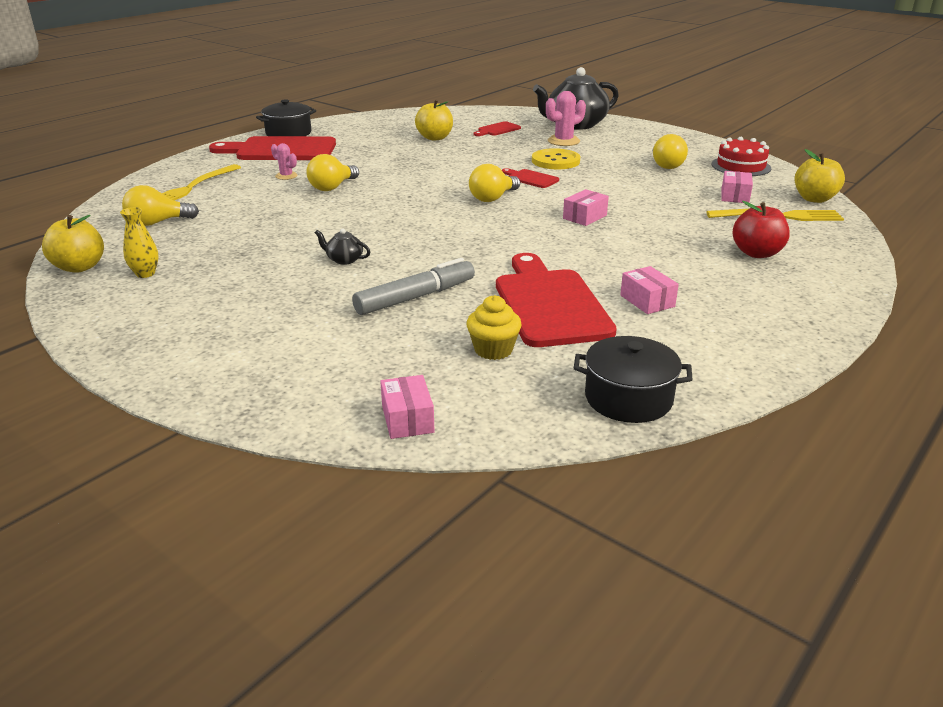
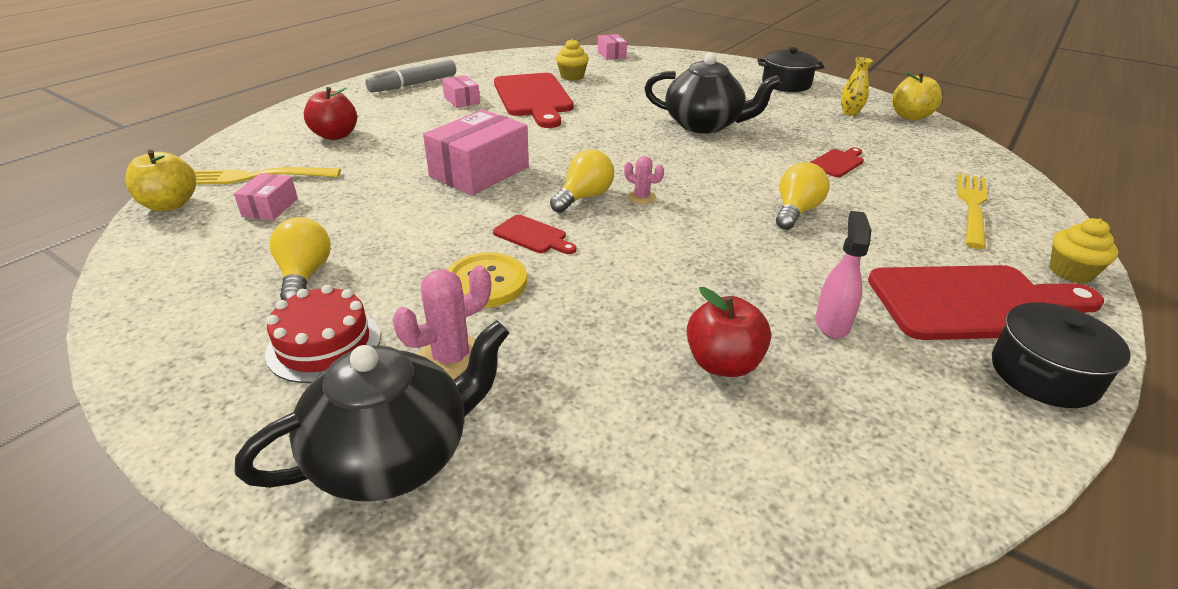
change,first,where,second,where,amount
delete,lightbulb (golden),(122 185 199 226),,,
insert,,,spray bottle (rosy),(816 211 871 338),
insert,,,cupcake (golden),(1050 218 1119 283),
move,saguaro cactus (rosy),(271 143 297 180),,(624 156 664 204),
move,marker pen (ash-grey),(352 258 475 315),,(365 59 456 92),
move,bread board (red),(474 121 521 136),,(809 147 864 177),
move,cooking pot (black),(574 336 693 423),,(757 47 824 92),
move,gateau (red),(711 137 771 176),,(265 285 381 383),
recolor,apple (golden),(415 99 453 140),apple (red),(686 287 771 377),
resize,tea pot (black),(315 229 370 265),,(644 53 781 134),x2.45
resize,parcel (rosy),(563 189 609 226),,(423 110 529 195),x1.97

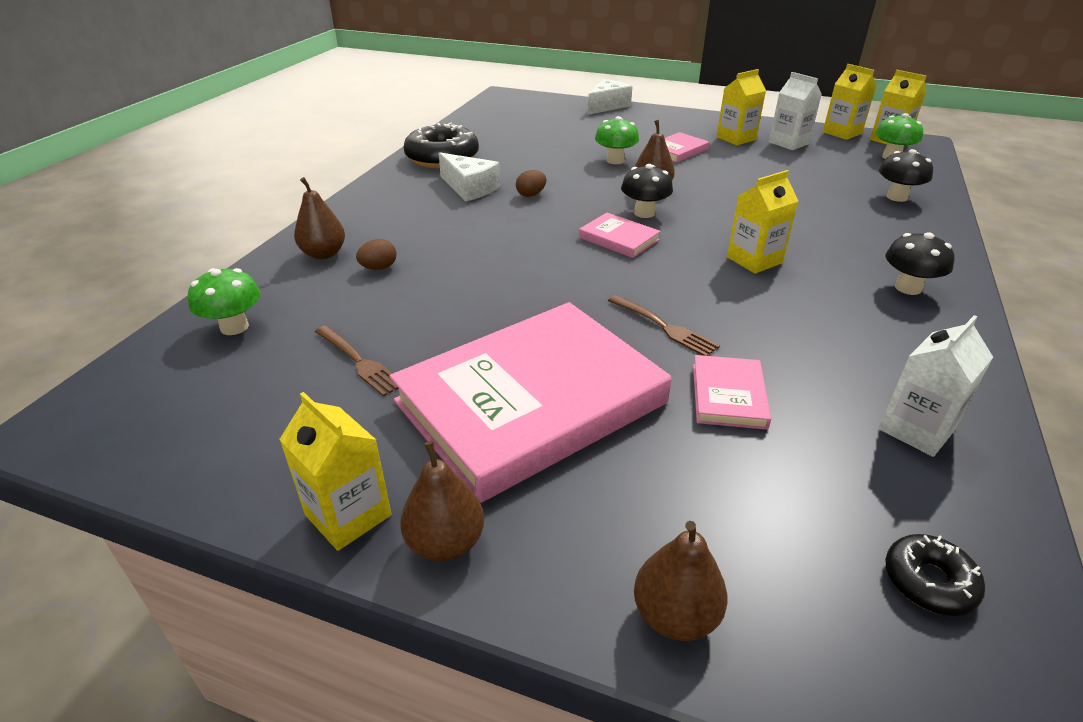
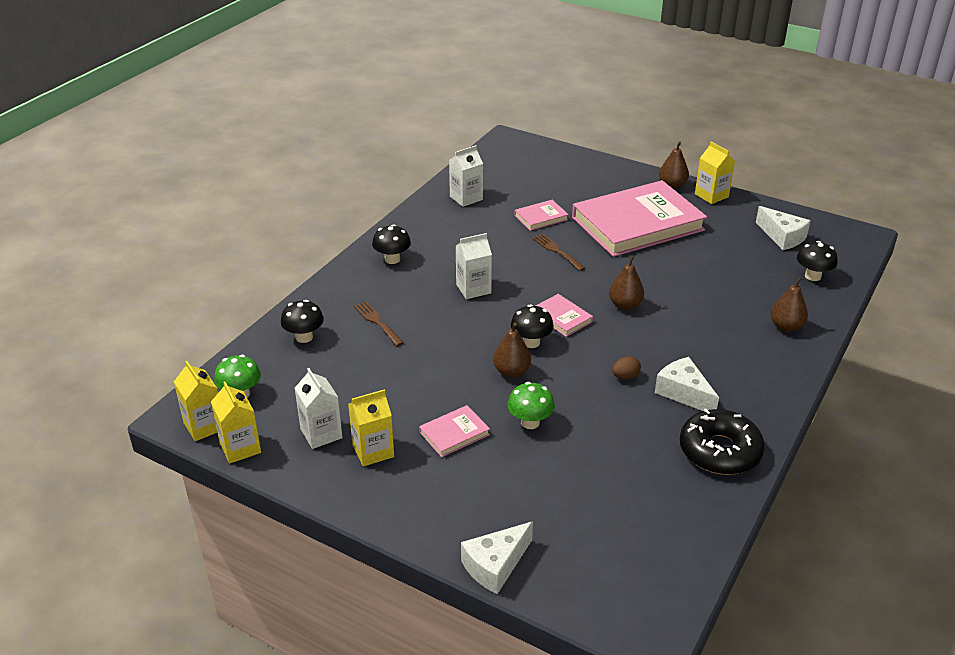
change,first,where,second,where,amount
delete,egg shape (russet),(356 239 396 270),,,
delete,doughnut (black),(885 534 985 616),,,
insert,,,piece of cheese (snow-white),(756 206 811 250),
move,table fork (russet),(315 325 399 397),,(354 301 404 346),
move,pear (russet),(634 521 728 641),,(609 255 644 310),
recolor,fungus (leaf-green),(188 268 260 335),fungus (black),(797 241 838 281),
recolor,carton (golden),(727 170 798 274),carton (snow-white),(456 233 492 299),
rotate,book (rosy),(693 355 771 430),,(515 200 569 231),45 degrees clockwise

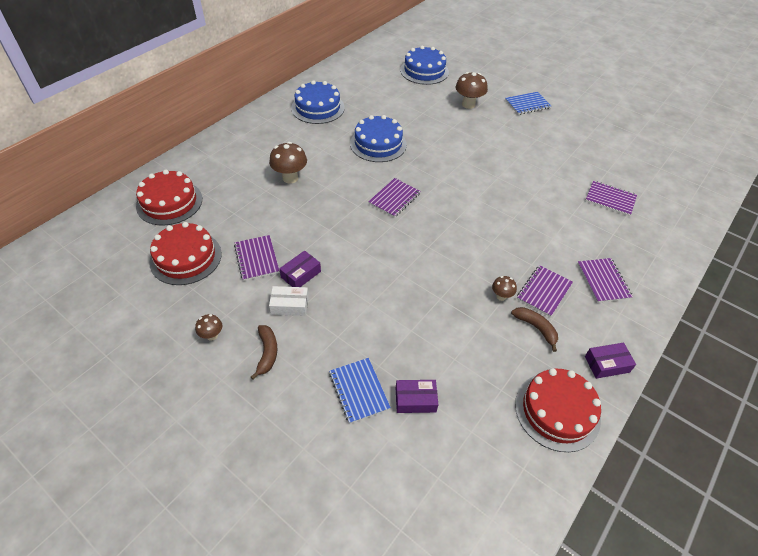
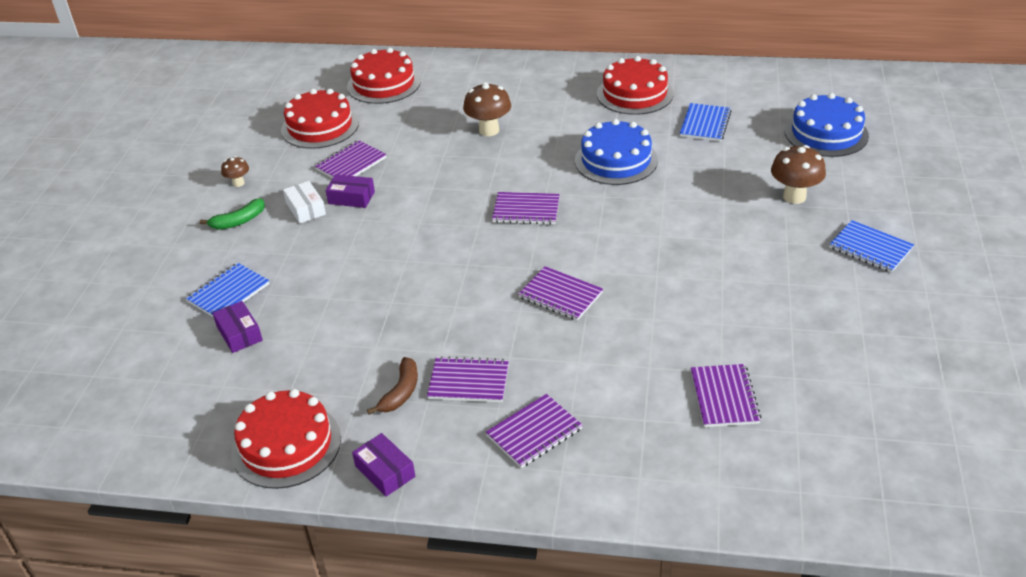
change,first,where,second,where,amount
delete,fungus (russet),(492 276 517 301),,,
insert,,,notepad (royal purple),(518 266 603 321),
insert,,,notepad (cobalt),(679 103 731 142),
recolor,banana (russet),(251 325 277 380),banana (leaf-green),(200 198 265 229),
recolor,gateau (cobalt),(291 80 345 124),gateau (red),(597 56 673 115),

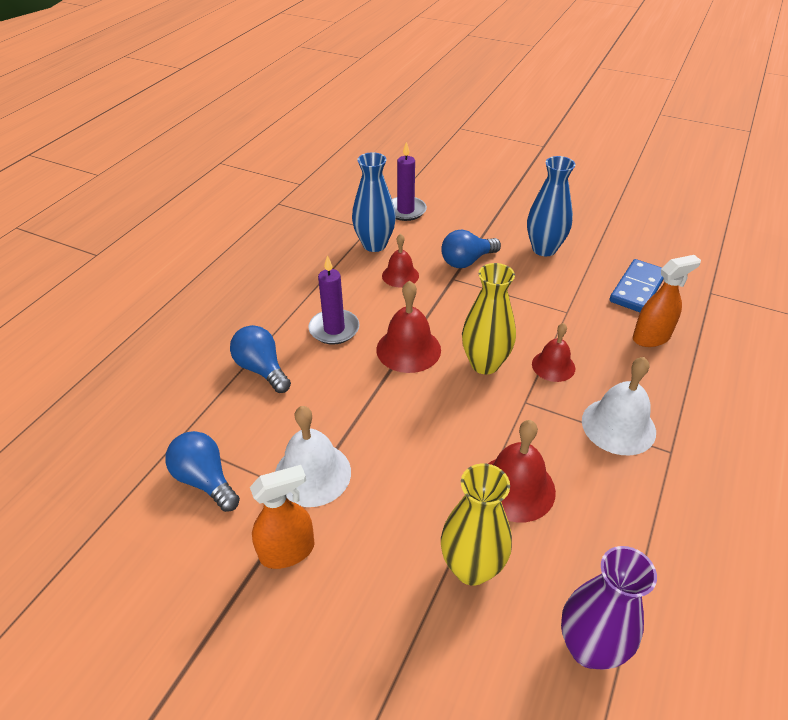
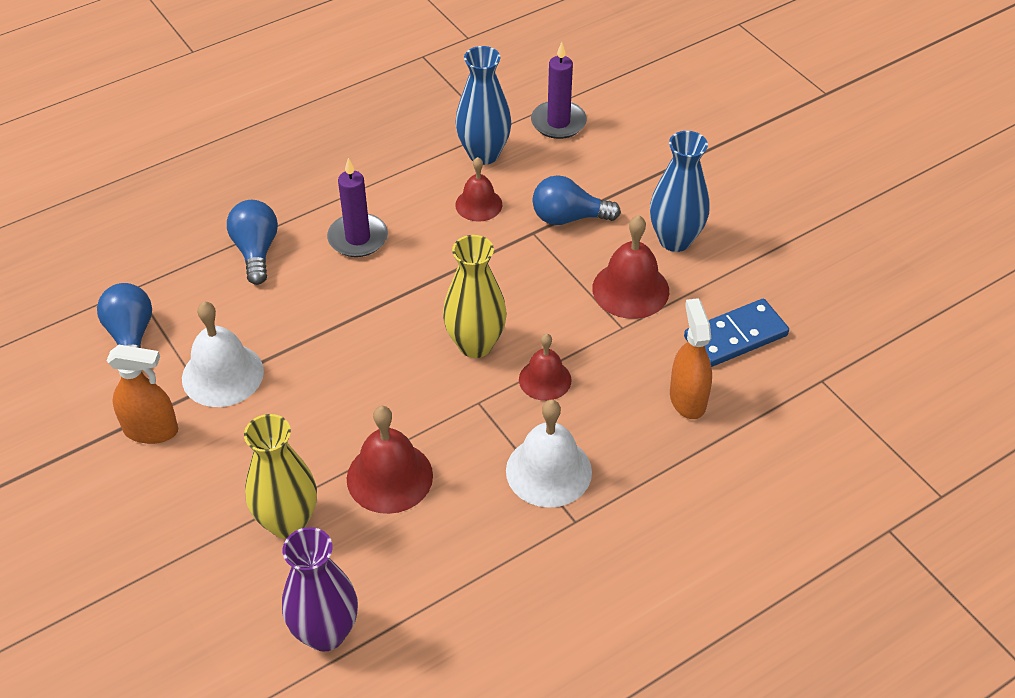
change,first,where,second,where,amount
move,hand bell (red),(376 281 441 373),,(592 215 669 319),
rotate,spray bottle (orange-coloured),(633 255 701 347),,(670 298 712 419),105 degrees counterclockwise

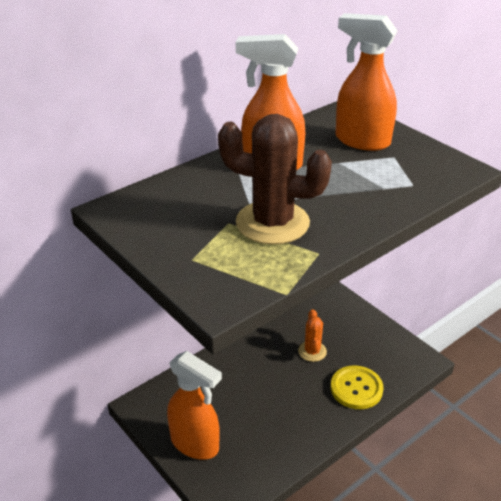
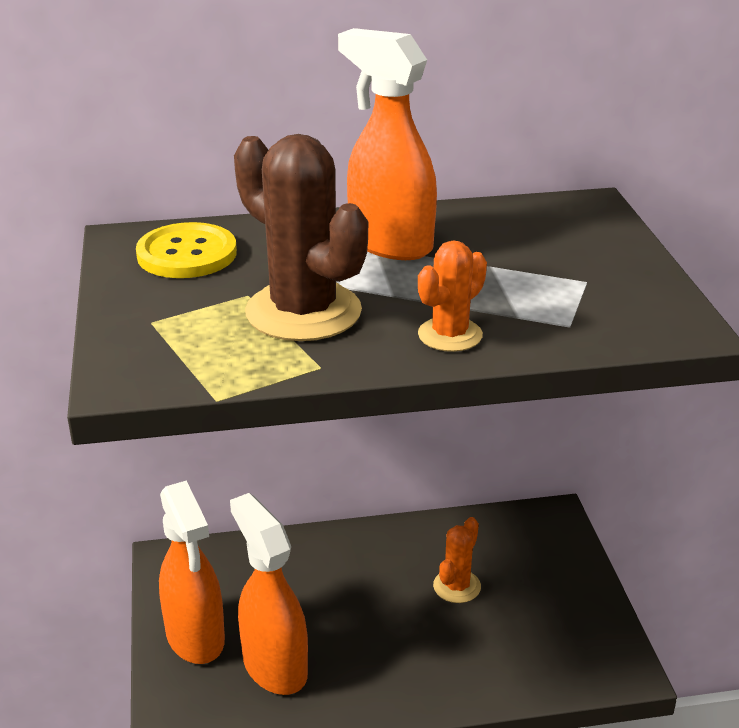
change,first,where,second,where,amount
insert,,,saguaro cactus (orange-coloured),(418 240 487 352),
move,button (golden),(331 365 384 409),,(136 222 237 278),
move,spray bottle (orange-coloured),(336 13 398 151),,(230 493 308 695),

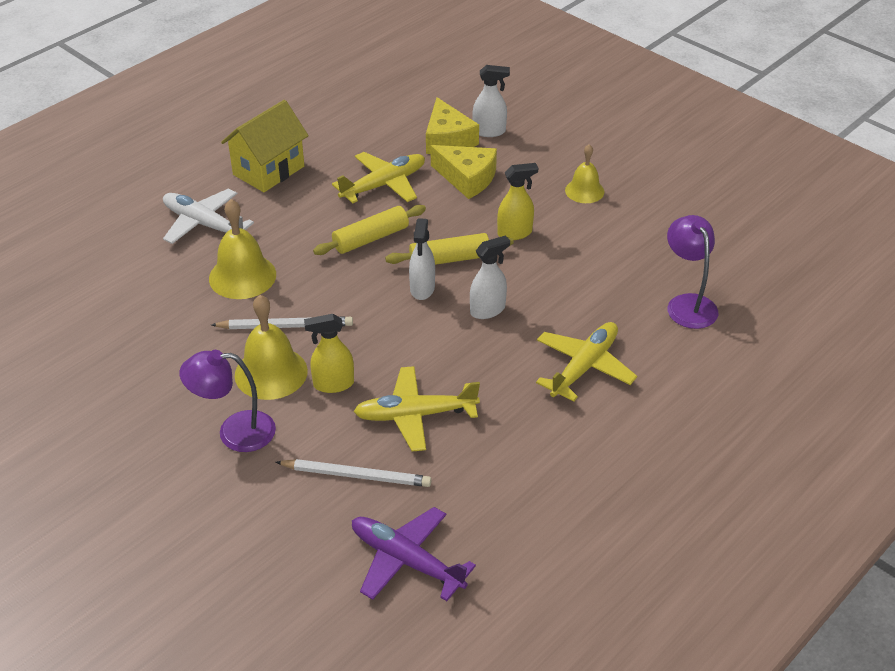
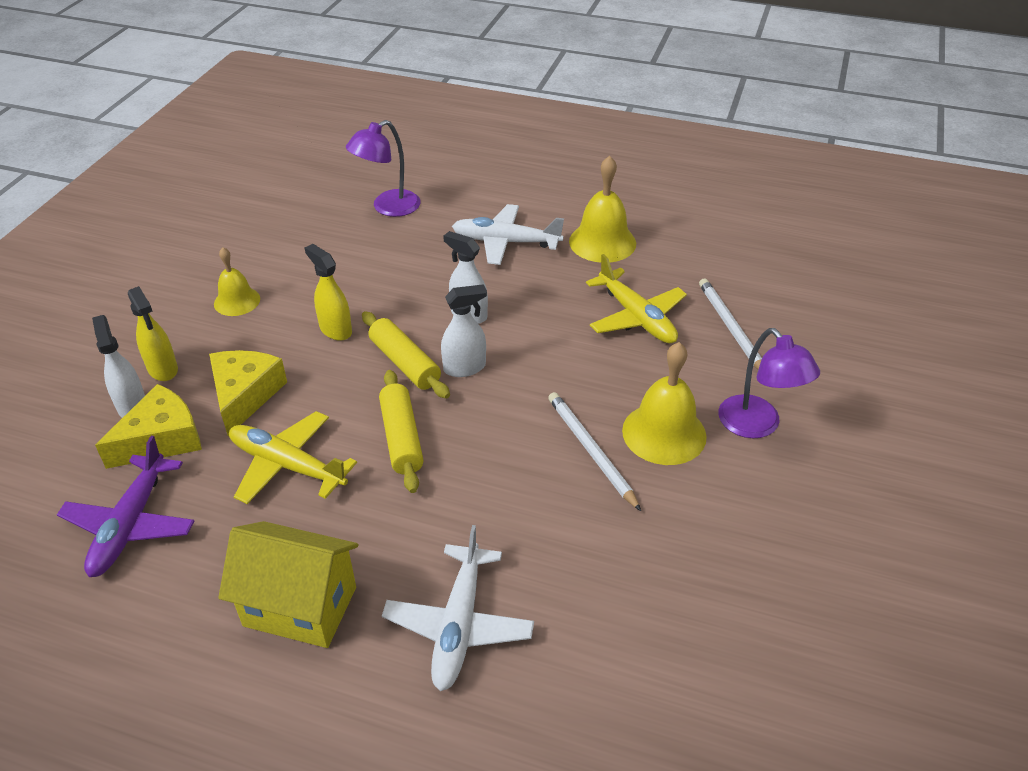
change,first,where,second,where,amount
move,hand bell (golden),(209 199 276 299),,(569 156 636 262),
move,spray bottle (golden),(304 314 354 393),,(128 286 178 381),
move,toy plane (royal purple),(352 507 476 601),,(57 436 194 577),
recolor,toy plane (golden),(536 322 637 402),toy plane (snow-white),(452 204 564 265),
rotate,rolling pin (golden),(313 205 426 255),,(379 370 424 493),45 degrees clockwise

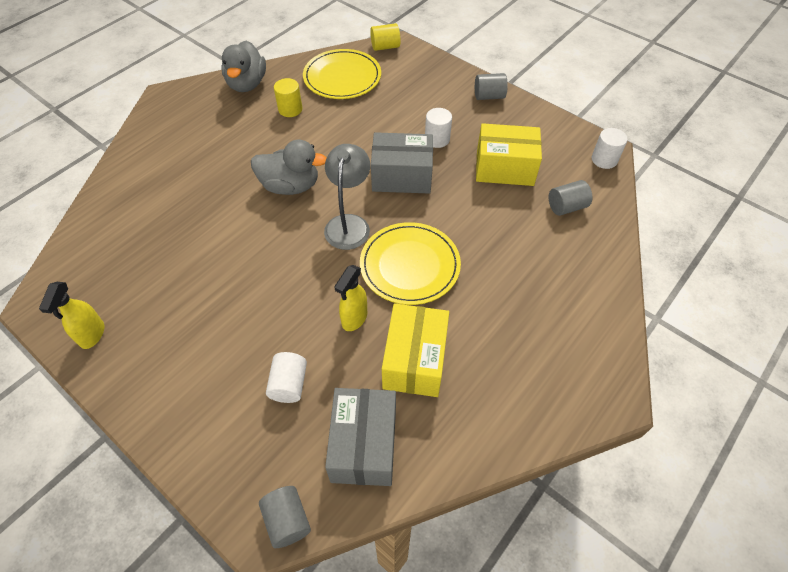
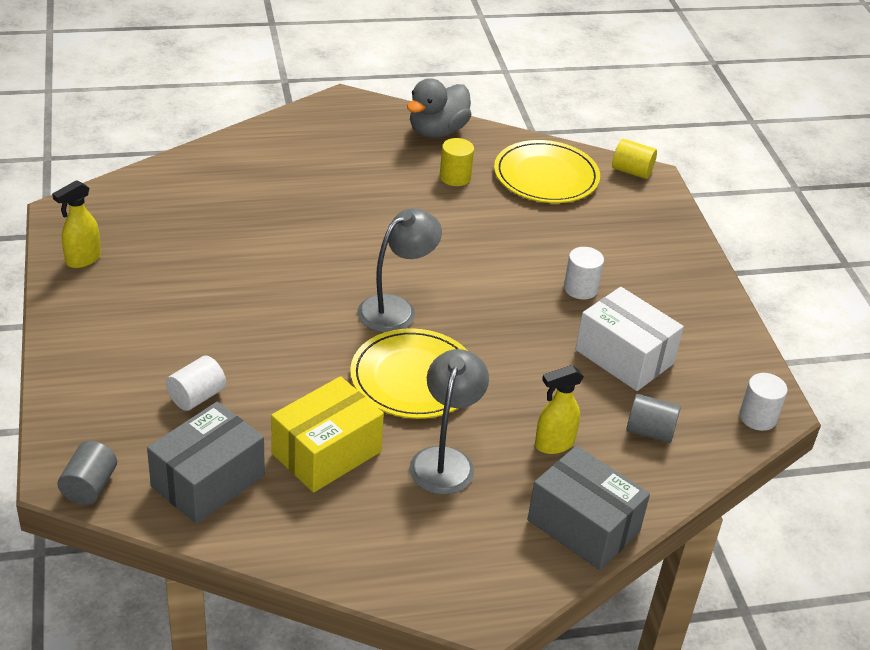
change,first,where,second,where,amount
delete,rubber duck (ash-grey),(251 140 327 195),,,
delete,cylinder (ash-grey),(475 73 508 100),,,
insert,,,reading lamp (ash-grey),(409 349 489 495),
move,spray bottle (golden),(334 265 367 331),,(535 365 584 454),
move,parcel (ash-grey),(371 132 433 194),,(528 446 650 570),
recolor,parcel (golden),(476 123 542 186),parcel (snow-white),(575 287 684 391),

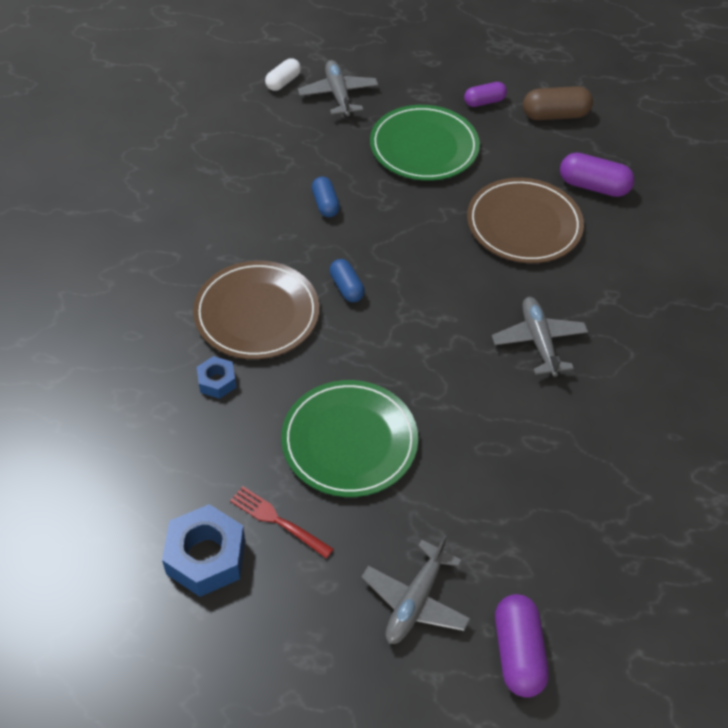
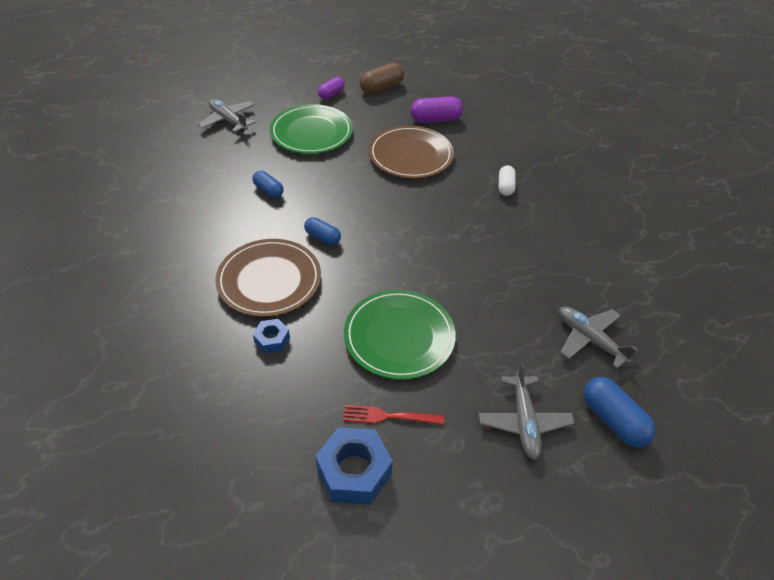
change,first,where,second,where,amount
move,capsule (snow-white),(265 58 301 91),,(499 165 516 196),
move,toy plane (ash-grey),(492 297 588 377),,(559 306 638 369),
recolor,capsule (royal purple),(495 594 549 698),capsule (cobalt),(584 377 656 447),

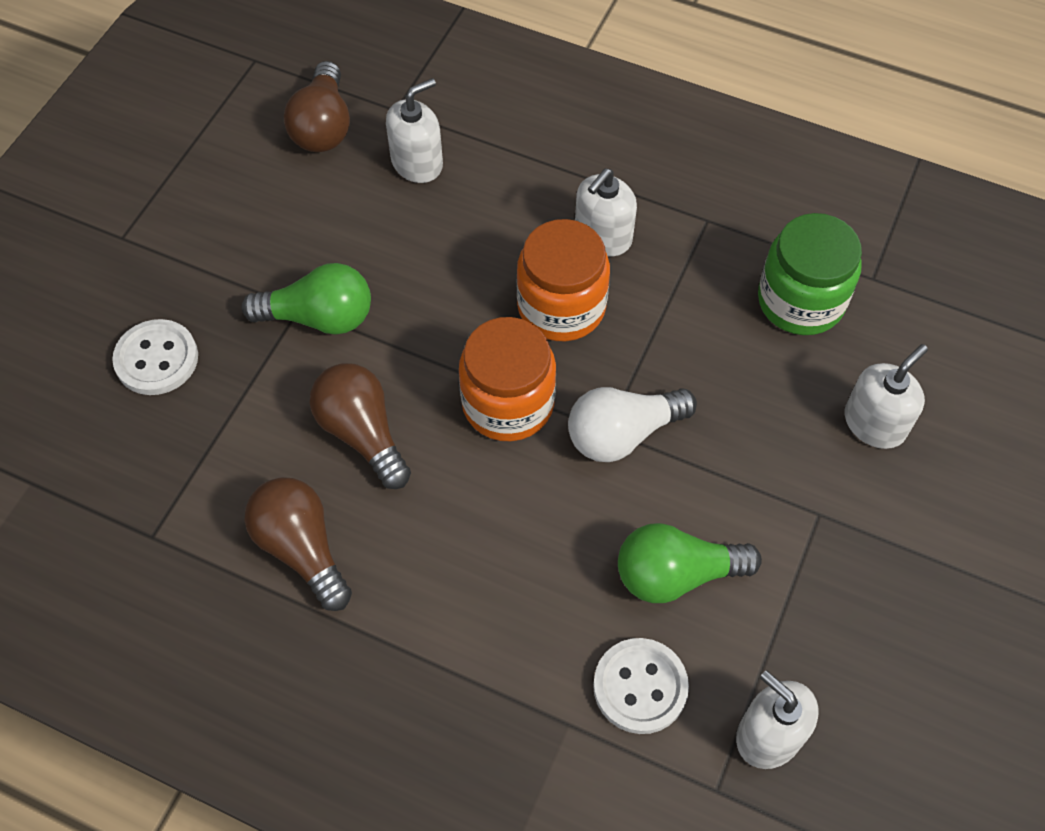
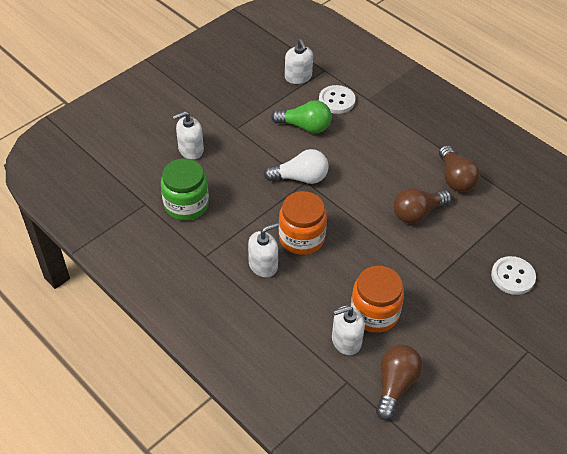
change,first,where,second,where,amount
delete,lightbulb (leaf-green),(242 263 371 334),,,
move,jar (orange-coloured),(459 317 556 441),,(351 266 404 333),
rotate,lightbulb (russet),(310 363 411 489),,(394 188 451 224),75 degrees clockwise

